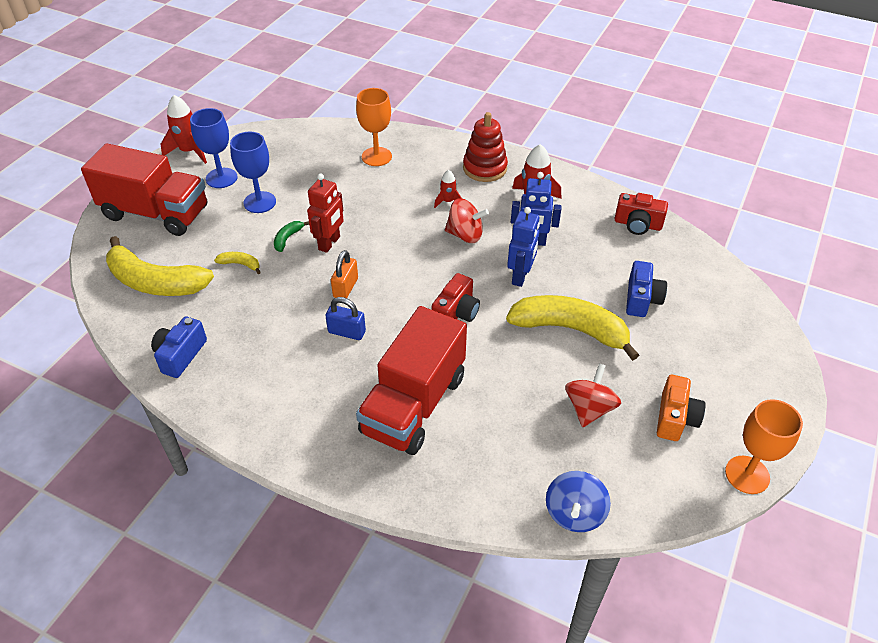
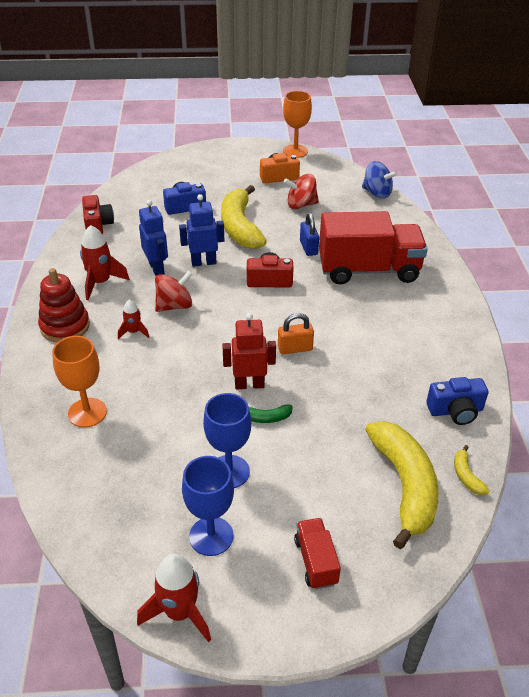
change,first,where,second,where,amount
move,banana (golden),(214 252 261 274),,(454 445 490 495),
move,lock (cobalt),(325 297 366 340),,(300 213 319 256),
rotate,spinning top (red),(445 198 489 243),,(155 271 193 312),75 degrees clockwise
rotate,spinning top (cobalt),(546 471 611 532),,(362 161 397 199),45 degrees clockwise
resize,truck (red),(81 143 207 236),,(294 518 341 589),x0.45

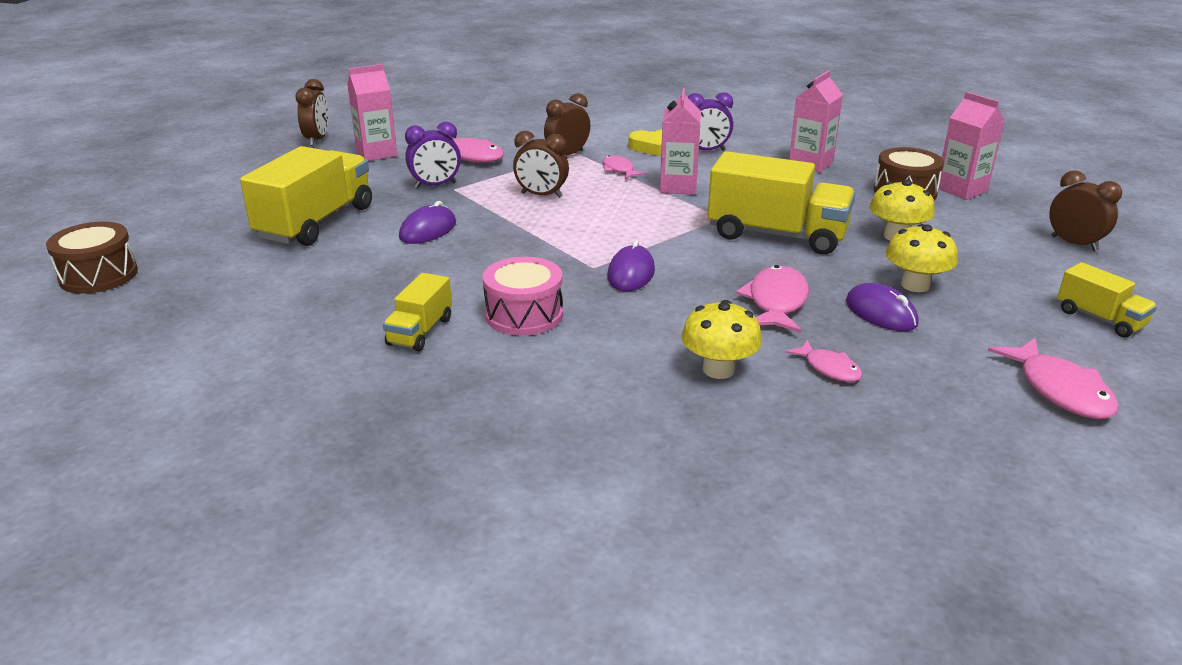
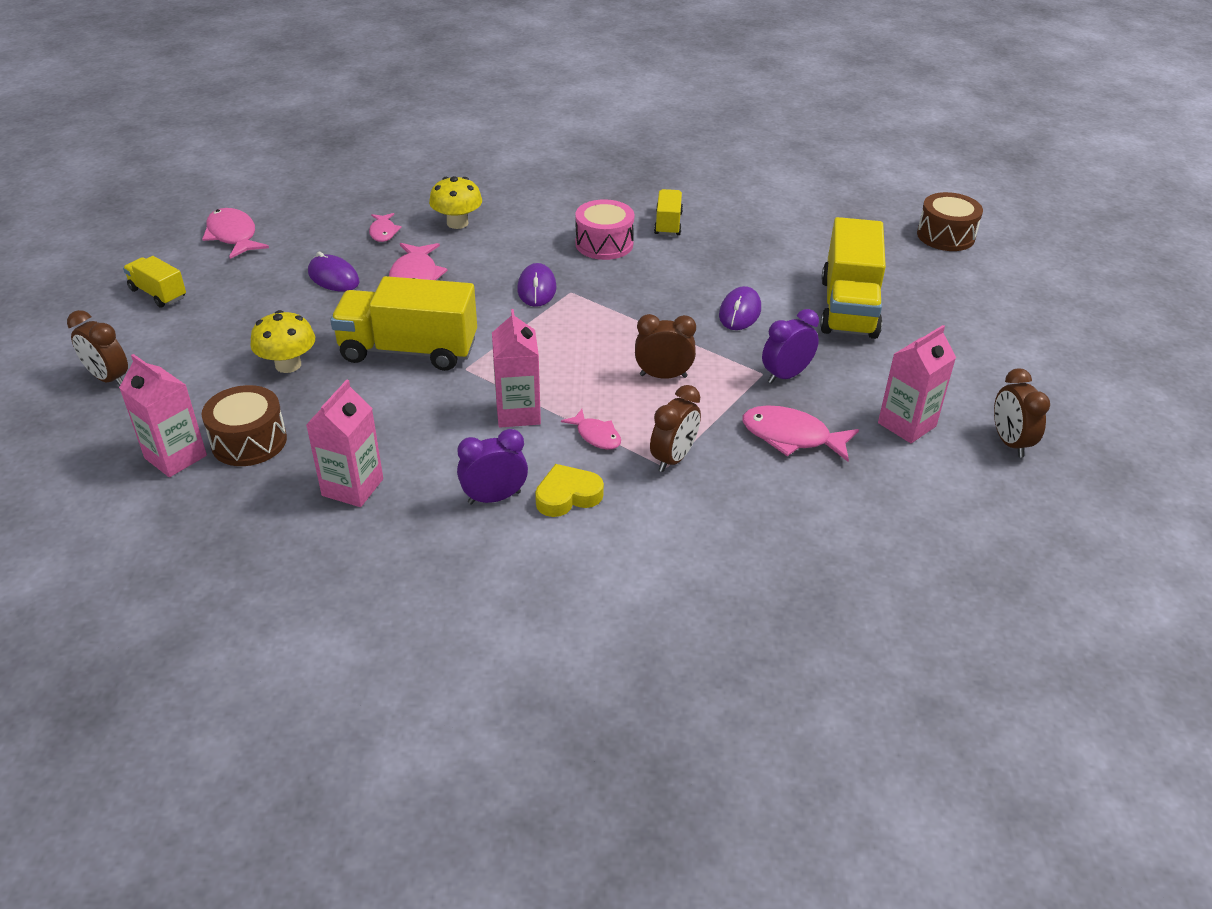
change,first,where,second,where,amount
delete,fungus (golden),(886 224 958 292),,,
rotate,toy fish (rosy),(785 340 862 382),,(369 213 402 242),135 degrees counterclockwise

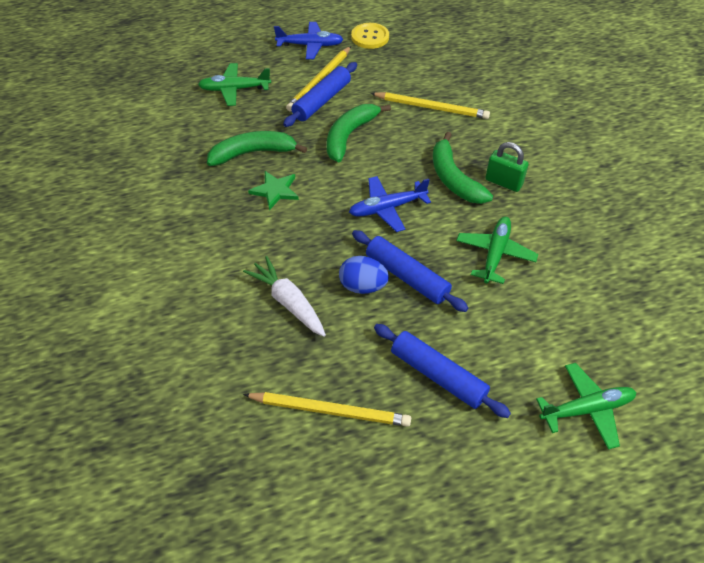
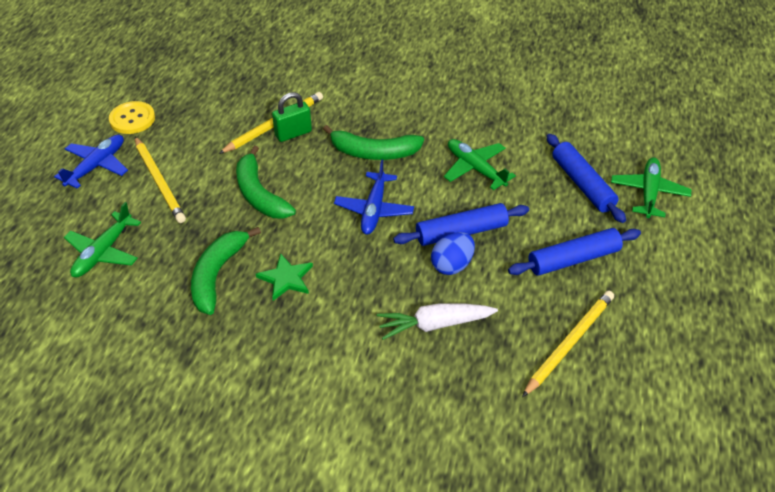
change,first,where,second,where,amount
move,rolling pin (cobalt),(283 62 357 127),,(546 134 626 223),
move,lock (leaf-green),(485 142 529 192),,(272 92 312 142),

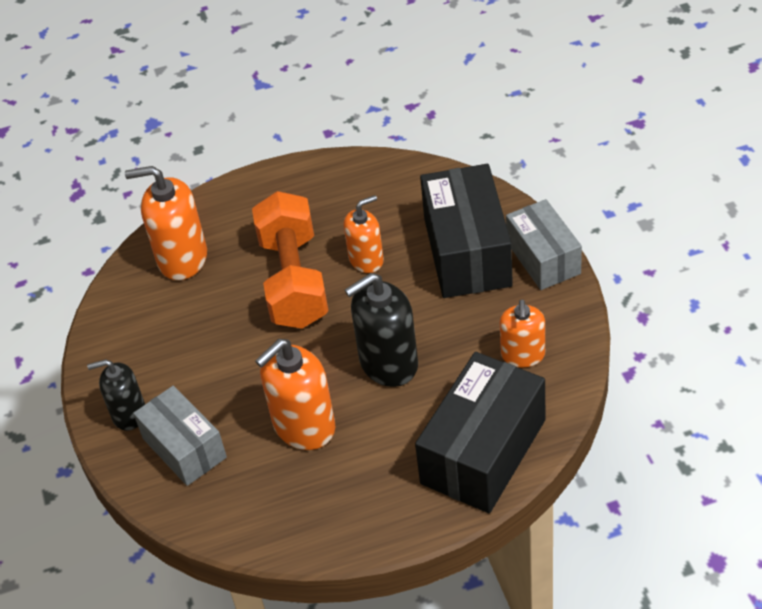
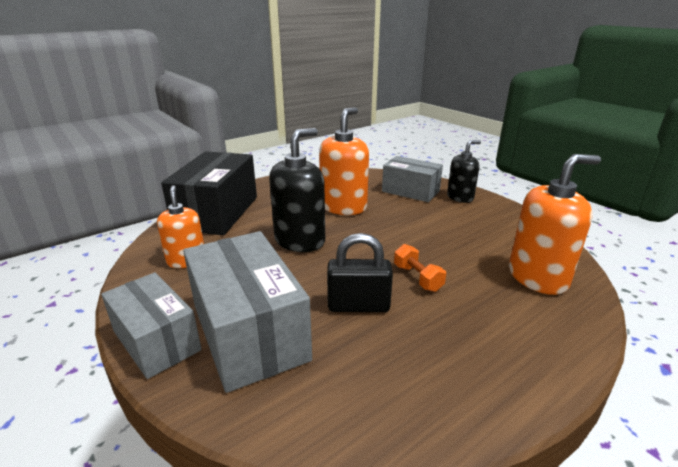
change,first,where,second,where,amount
replace,pump bottle (orange-coloured),(343 195 384 273),lock (black),(327 233 393 312),
recolor,parcel (black),(420 164 513 298),parcel (ash-grey),(183 231 312 393),
resize,dumbbell (orange-coloured),(252 191 329 329),,(394 244 446 292),x0.42

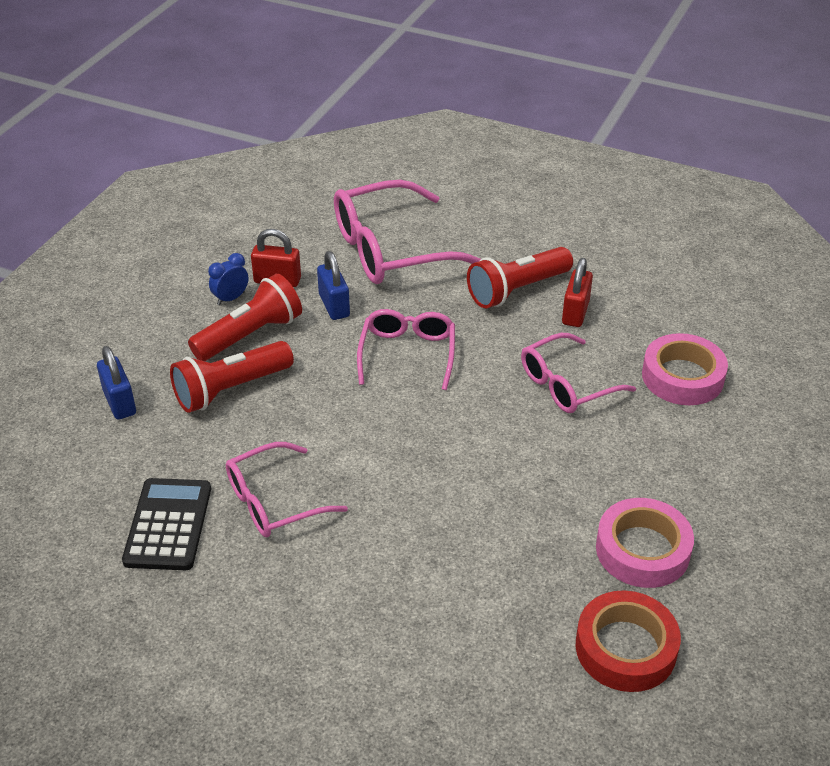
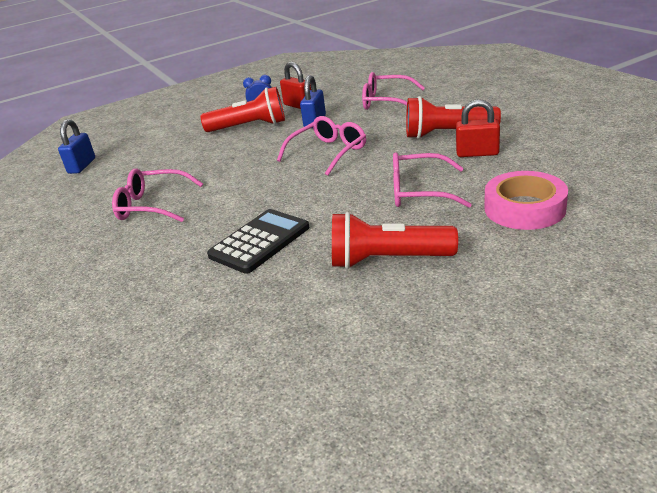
change,first,where,second,where,amount
delete,sticky tape (red),(576 590 681 692),,,
delete,sticky tape (rosy),(596 498 694 588),,,
move,lock (cobalt),(97 346 136 420),,(58 119 95 174),
move,adding machine (black),(122 478 211 570),,(207 209 309 274),
move,torch (red),(170 341 294 413),,(332 212 458 269),
rotate,lock (red),(562 258 593 327),,(456 99 500 157),45 degrees clockwise
resize,glasses (rosy),(334 180 481 284),,(362 72 425 110),x0.62

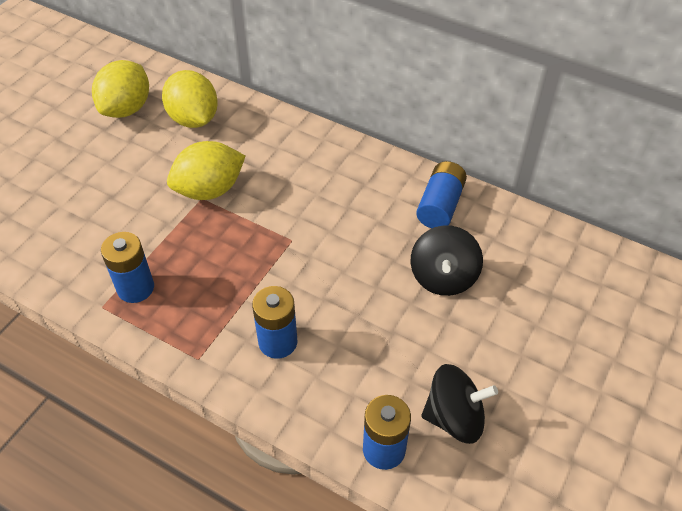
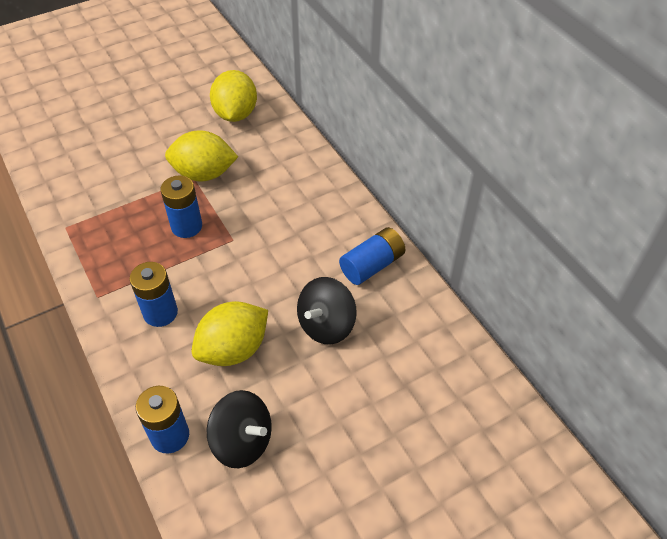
change,first,where,second,where,amount
move,lemon (golden),(92 60 149 118),,(192 301 268 366),
move,power cell (cobalt),(101 232 154 303),,(161 175 202 238),

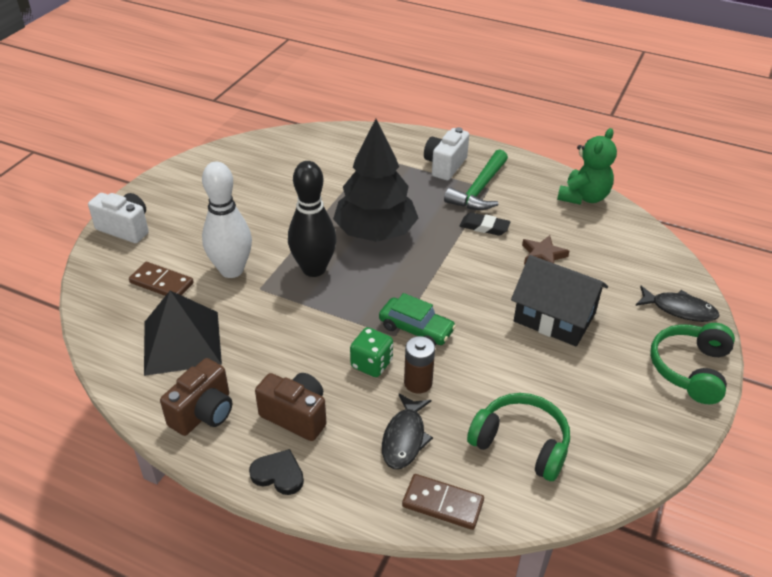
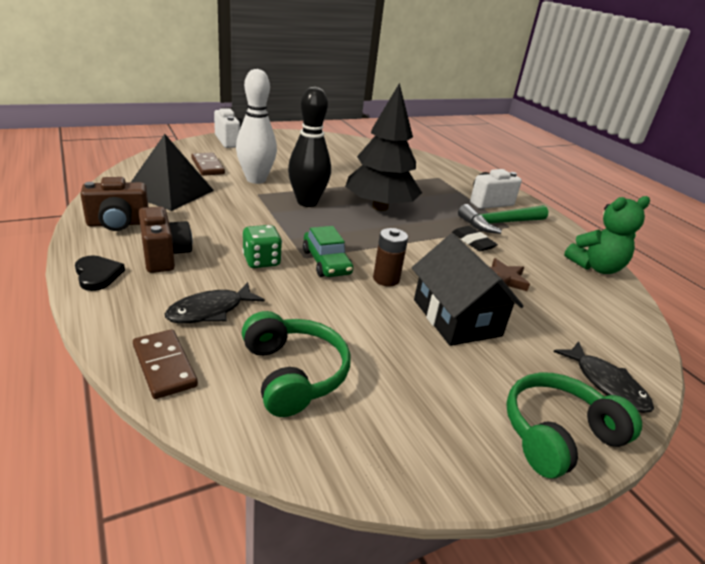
change,first,where,second,where,amount
move,power cell (russet),(404 336 435 394),,(373 228 408 287),

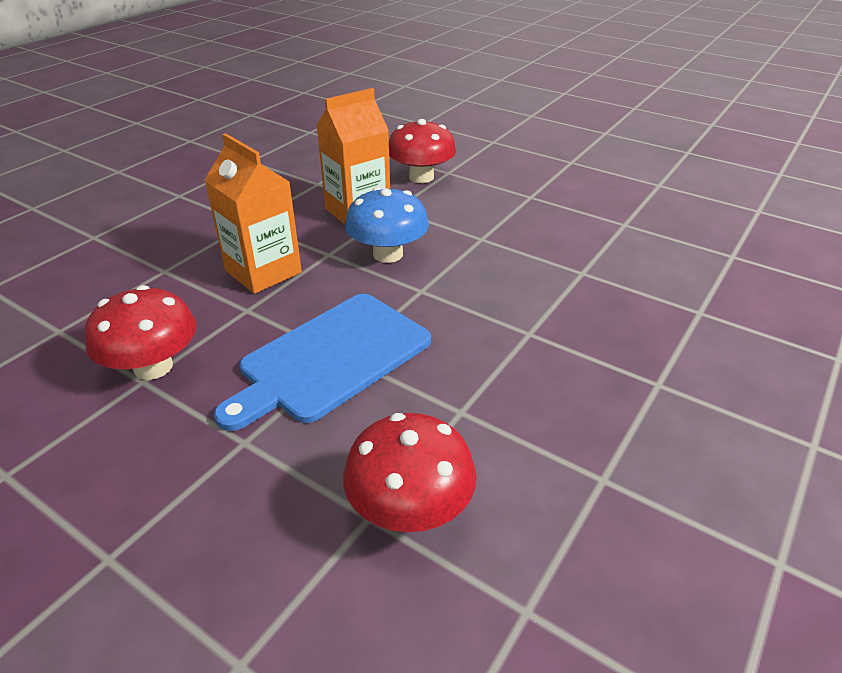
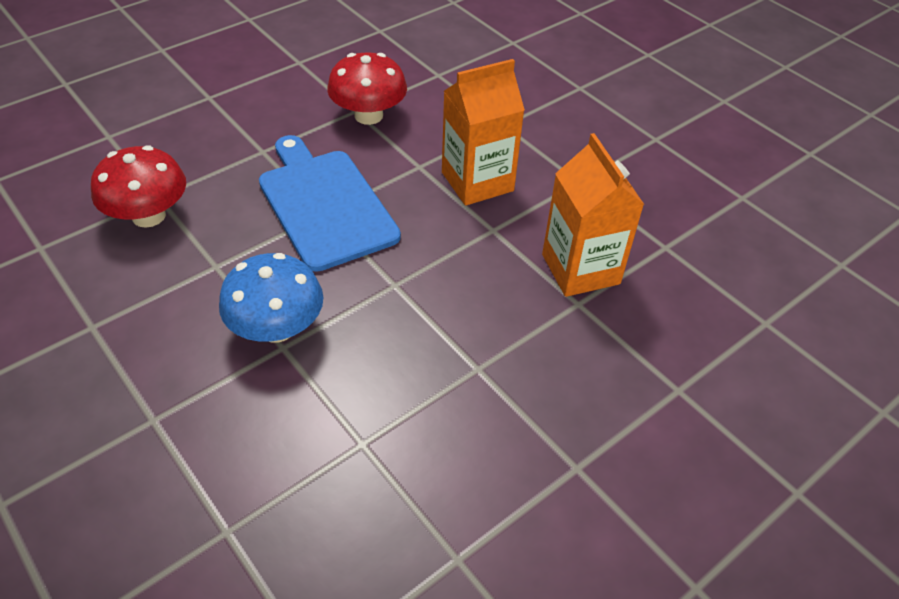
change,first,where,second,where,amount
delete,fungus (red),(389 119 456 183),,,
move,fungus (cobalt),(345 187 429 263),,(219 253 323 343),

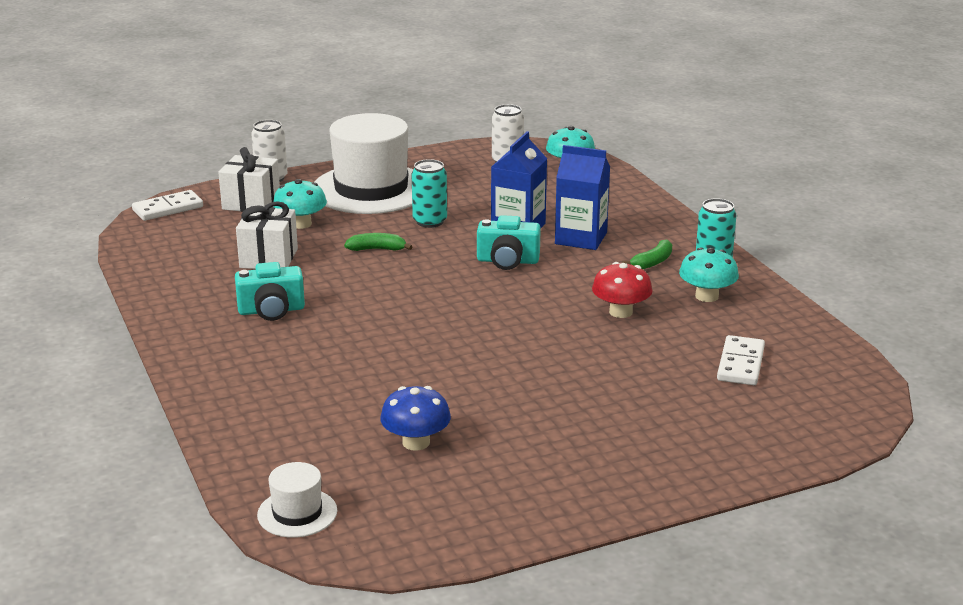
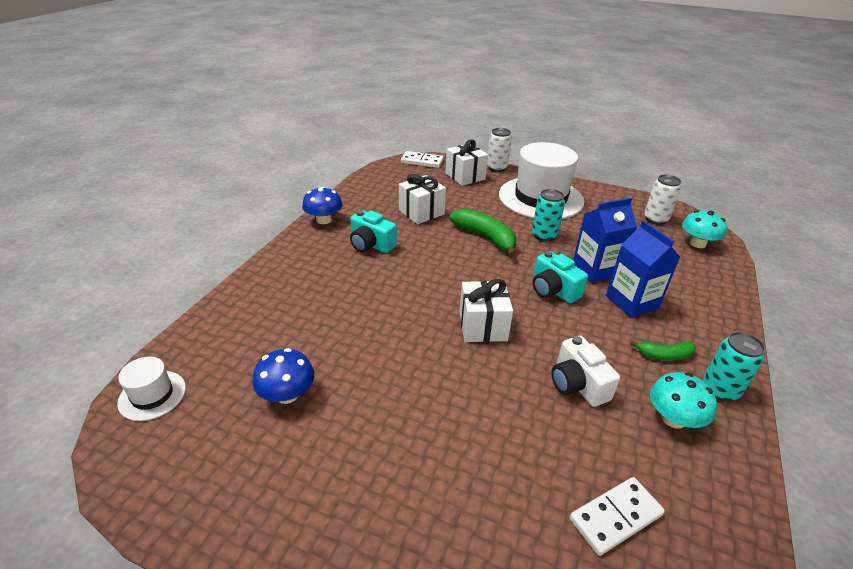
change,first,where,second,where,amount
delete,fungus (teal),(273 179 327 229),,,
insert,,,fungus (cobalt),(302 187 343 224),
insert,,,gift (snow-white),(460 279 513 342),
replace,fungus (red),(592 262 653 318),compact camera (snow-white),(551 336 620 407),
resize,banana (leaf-green),(344 233 413 251),,(449 208 516 257),x1.77

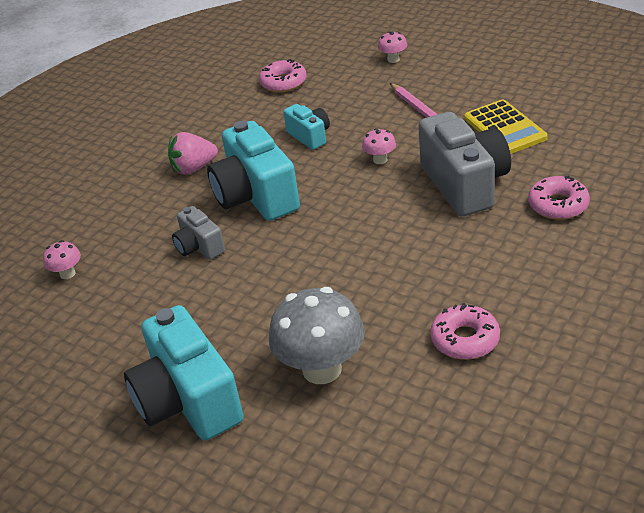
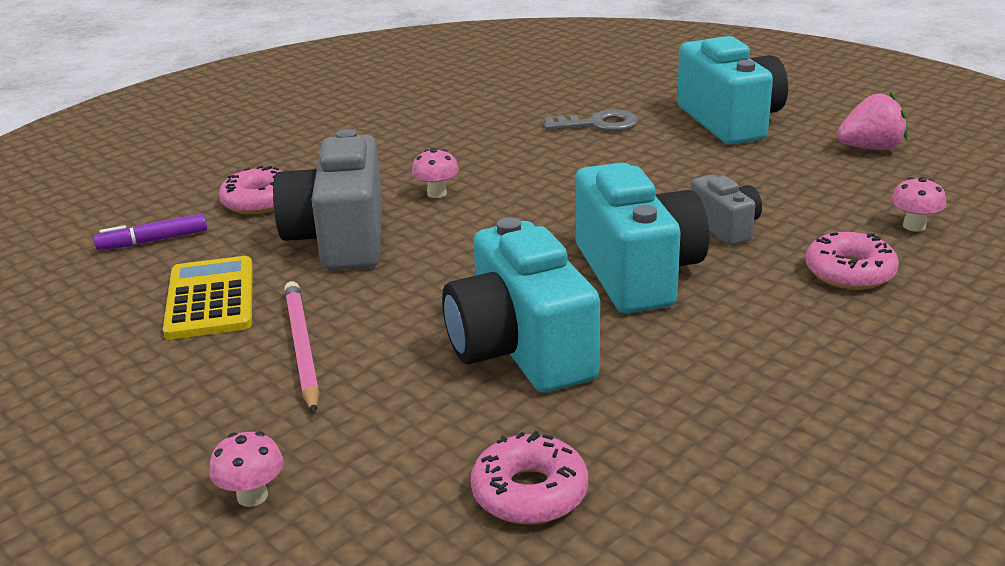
change,first,where,second,where,amount
insert,,,marker pen (royal purple),(93 214 207 250),
move,toy strawberry (rosy),(168 132 218 175),,(837 92 908 150),
move,fungus (rosy),(362 128 396 164),,(412 148 459 198),
move,doughnut (rosy),(430 303 500 360),,(805 232 899 290),
replace,fungus (ash-grey),(269 287 365 384),latchkey (ash-grey),(544 110 638 132),
resize,compact camera (teal),(283 104 330 150),,(442 217 600 393),x1.92

